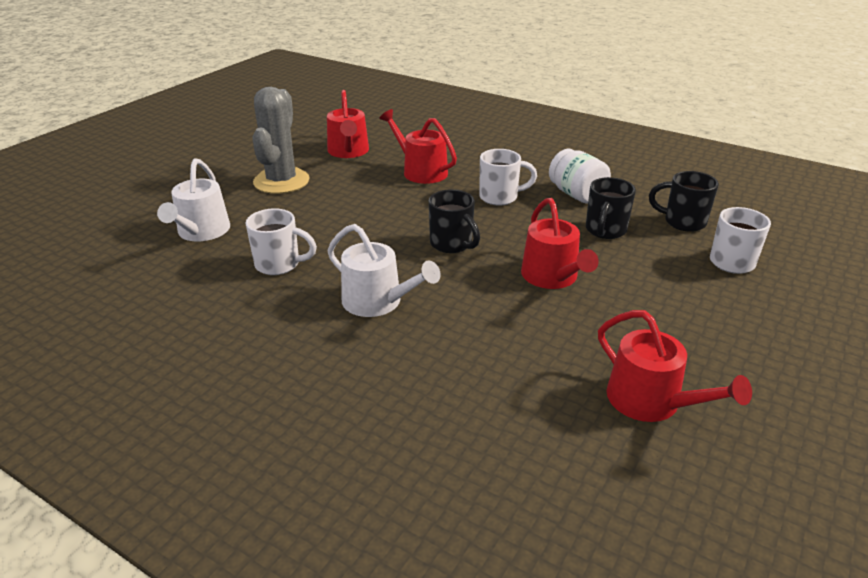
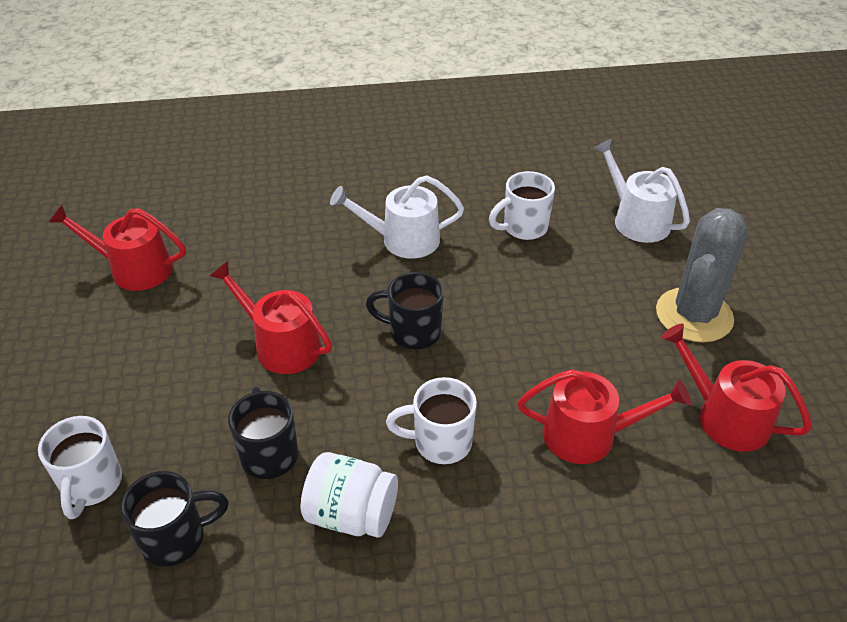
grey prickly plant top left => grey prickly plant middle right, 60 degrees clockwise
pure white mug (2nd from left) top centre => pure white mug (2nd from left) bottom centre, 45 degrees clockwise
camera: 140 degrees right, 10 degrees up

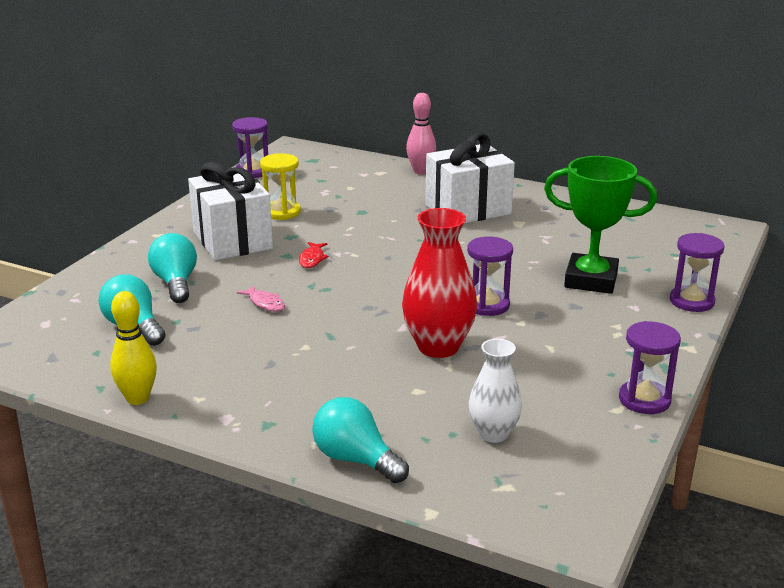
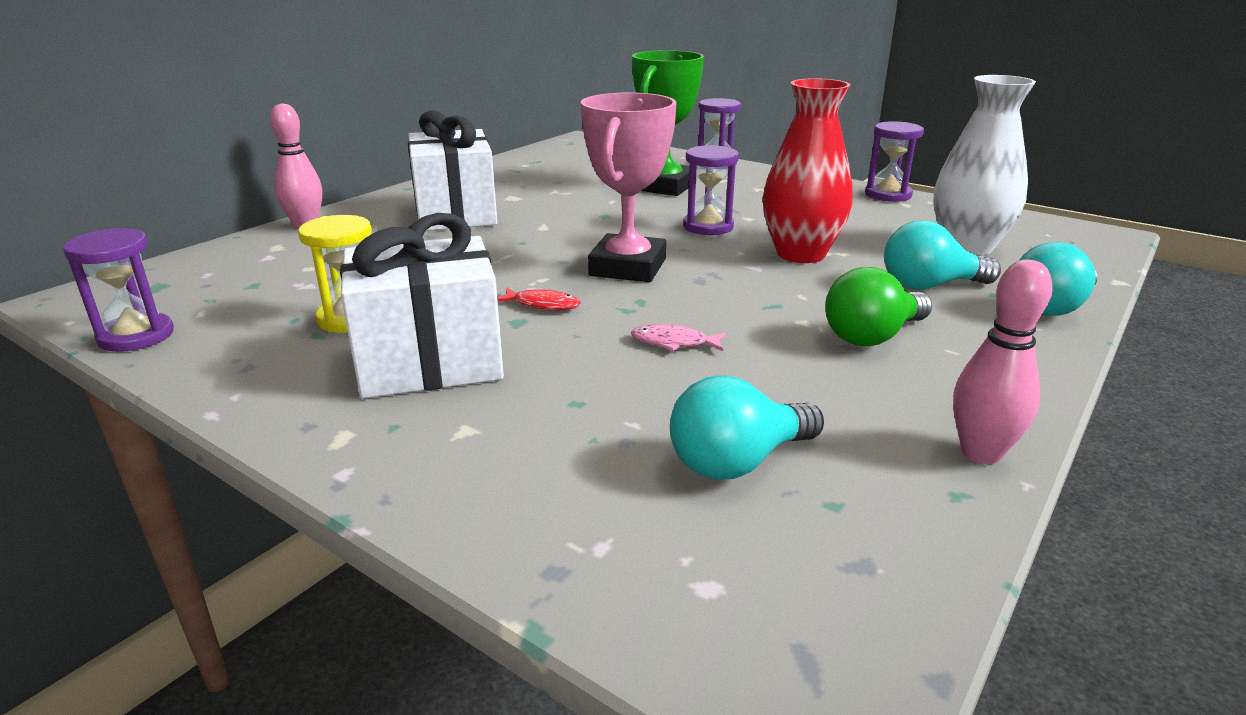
nothing => rosy trophy top centre
nothing => leaf-green light bulb middle right
aqua light bulb (2nd from left) middle left => aqua light bulb (2nd from left) middle right, moved
yellow skittle middle left => rosy skittle (2nd from left) middle right
rosy fish figure middle left => rosy fish figure centre, 135 degrees counterclockwise
pure white vase centre => pure white vase top right, x1.59
camera: 80 degrees left, 0 degrees up

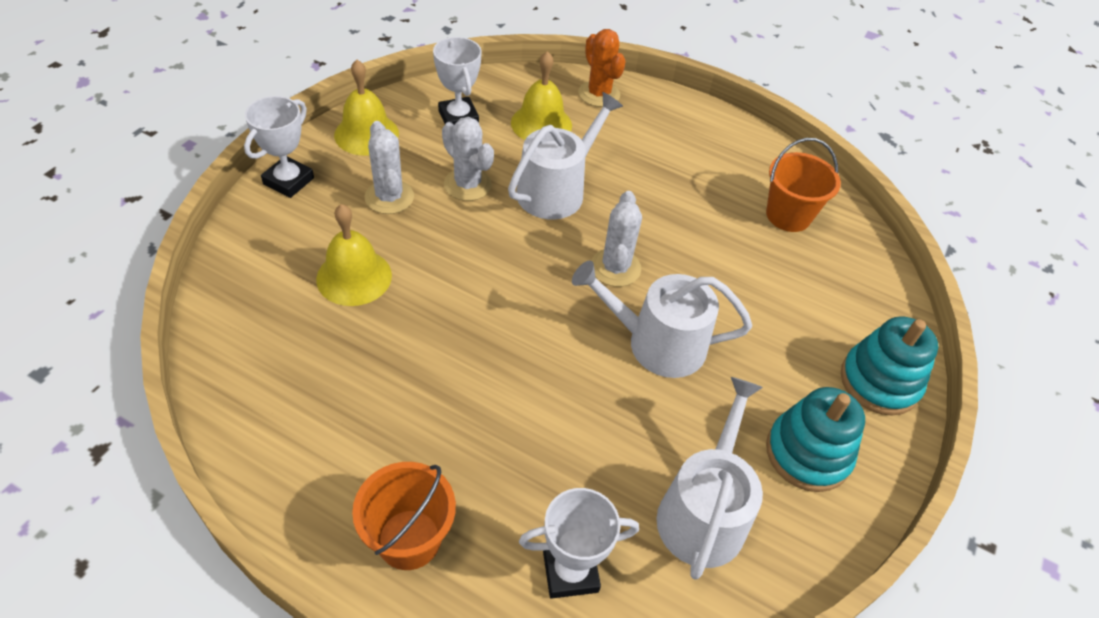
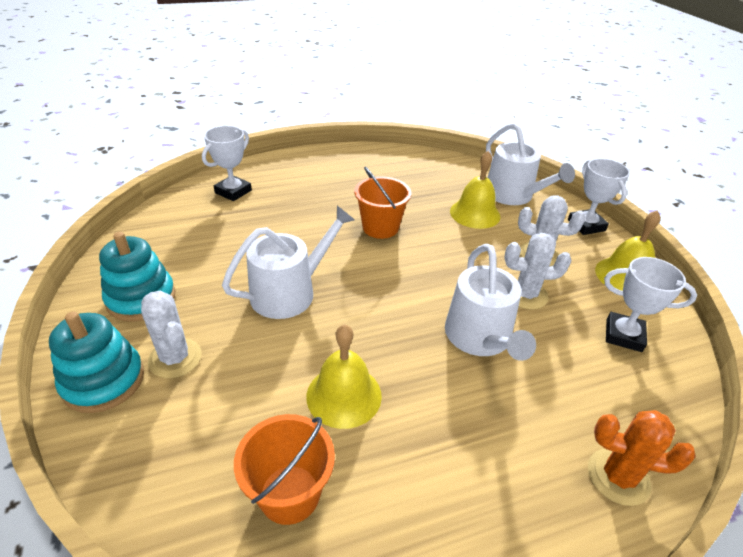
orange pail (1st from left in the first image) bottom centre => orange pail (2nd from left) centre, moved
yellow hand bell (3rd from left in the first image) top centre => yellow hand bell (1st from left) bottom centre, moved
pure white prickly plant (3rd from left in the first image) centre => pure white prickly plant (1st from left) middle left, moved
pure white watering can (3rd from left) bottom centre => pure white watering can (3rd from left) top right, moved
camera: 135 degrees right, 10 degrees down

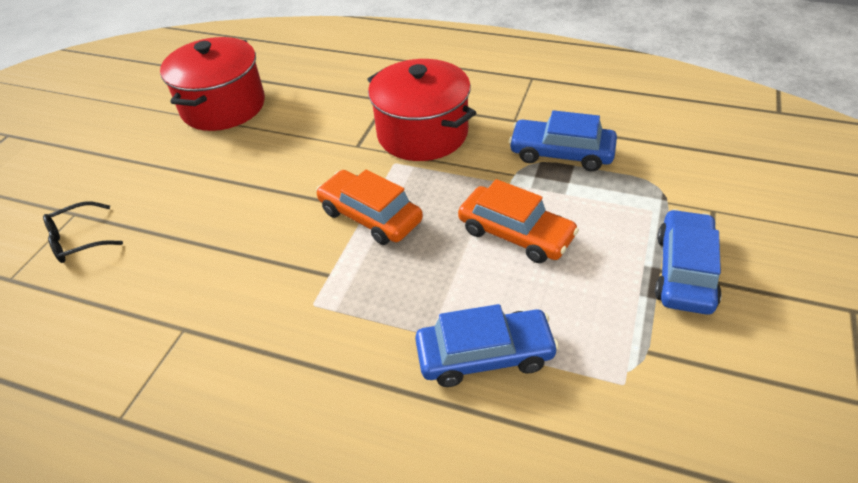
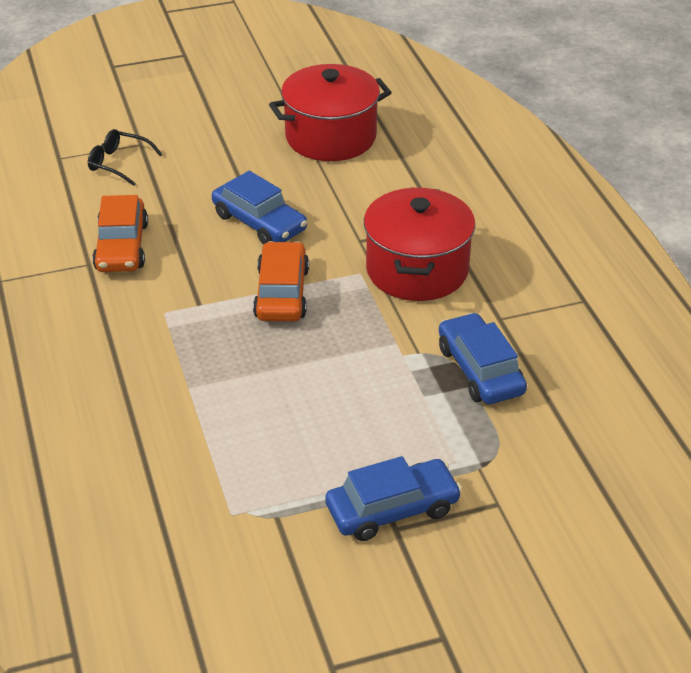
blue car (1st from left) bottom centre => blue car (1st from left) top centre, moved
orange car (2nd from left in the first image) centre => orange car (1st from left) middle left, moved
camera: 50 degrees right, 5 degrees down

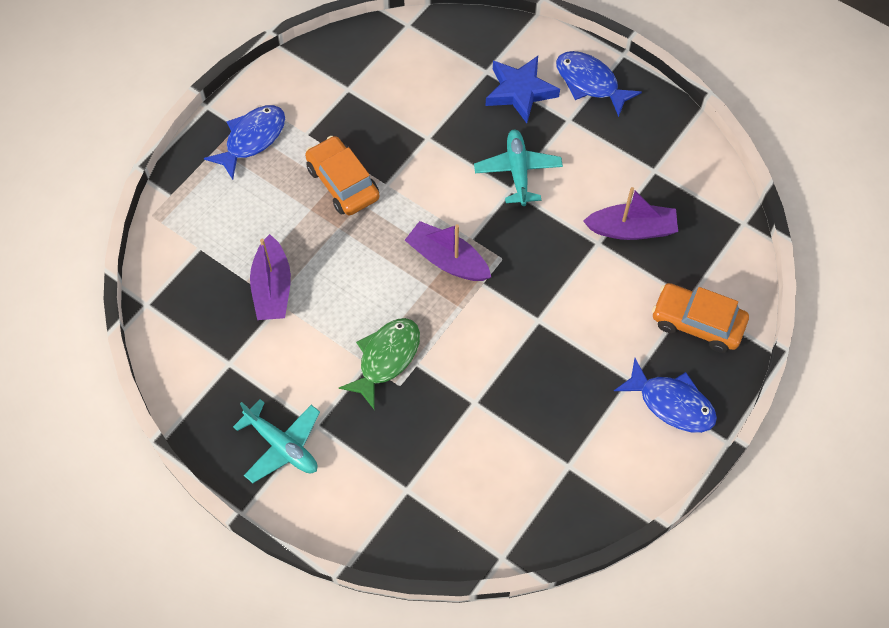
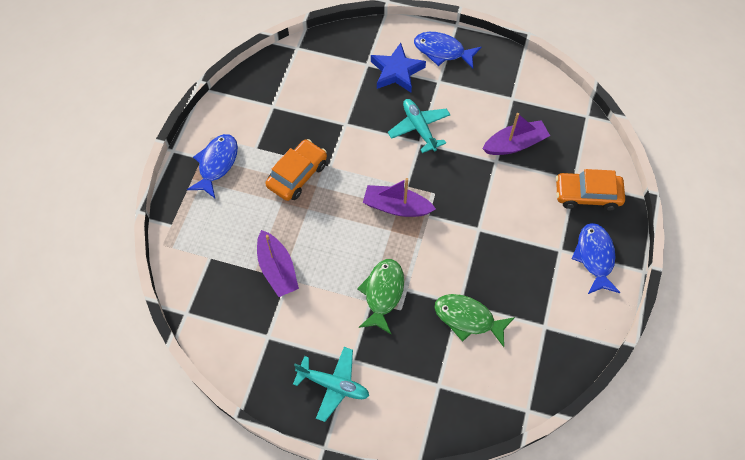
nothing => leaf-green fish figure (2nd from left) bottom centre
orange car (1st from left) top centre => orange car (1st from left) centre, 90 degrees clockwise
blue fish figure (3rd from left) middle right, 105 degrees counterclockwise
camera: 20 degrees left, 0 degrees up

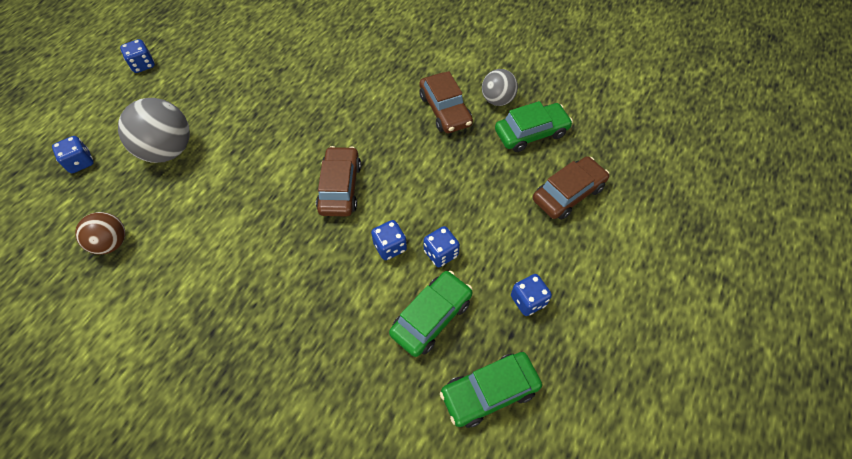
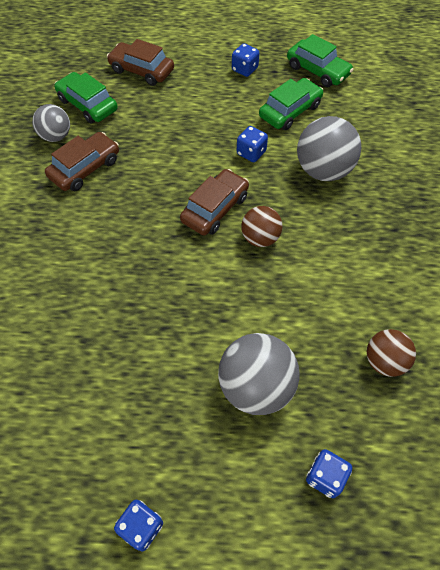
blue die (4th from left) centre => nothing
nothing => dark brown sphere (1st from left) centre
nothing => grey sphere (3rd from left) top right
dark brown car (1st from left in the first image) centre => dark brown car (3rd from left) centre, 150 degrees clockwise
leaf-green car (1st from left in the first image) bottom centre => leaf-green car (2nd from left) top centre, 120 degrees clockwise
camera: 115 degrees left, 0 degrees up

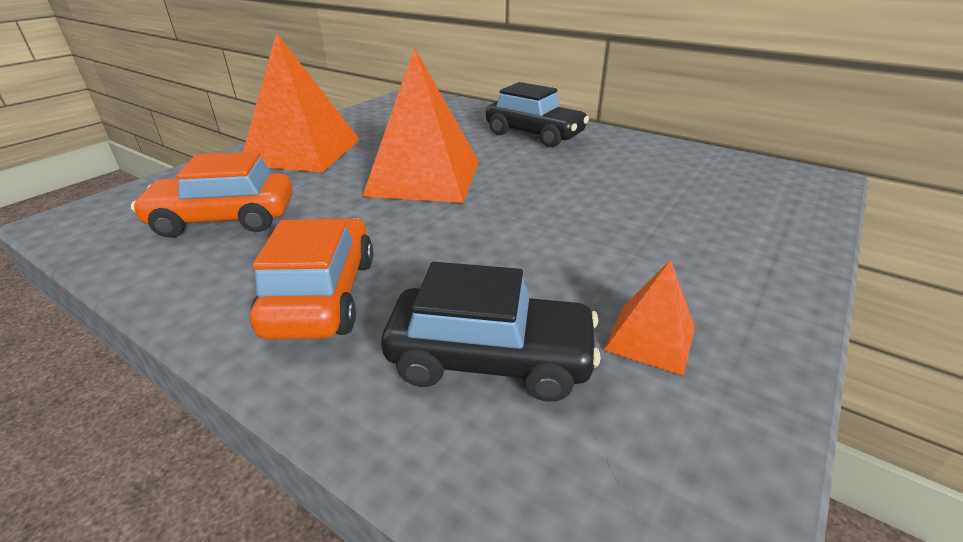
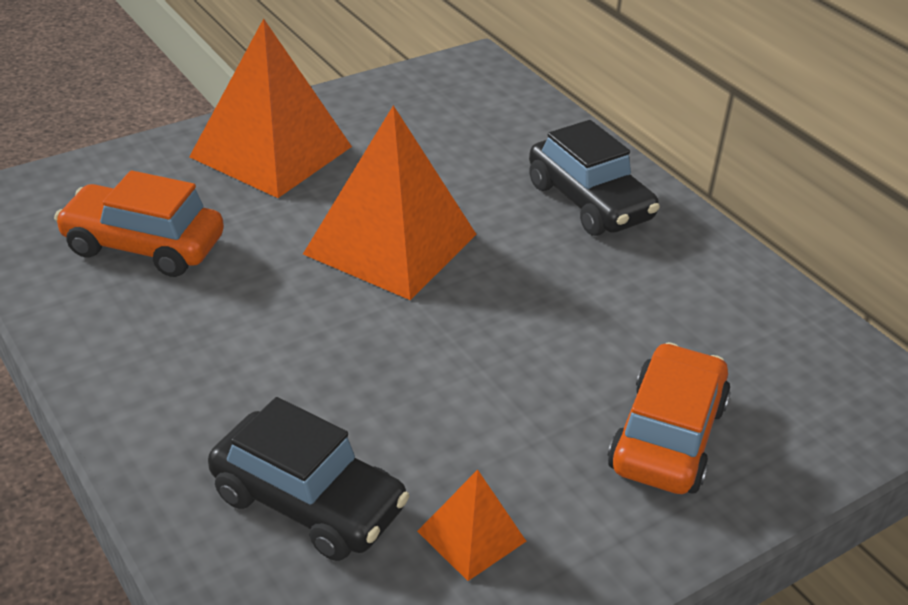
orange car (2nd from left) middle left => orange car (2nd from left) bottom right, moved
camera: 20 degrees right, 5 degrees up

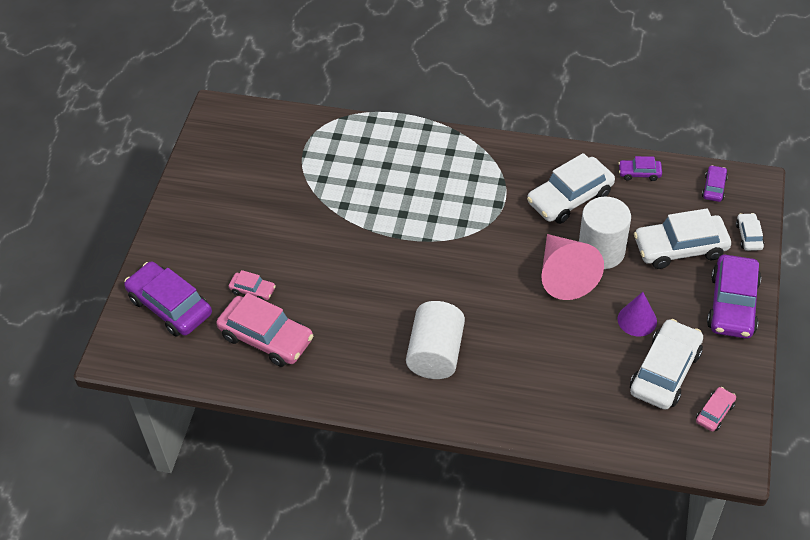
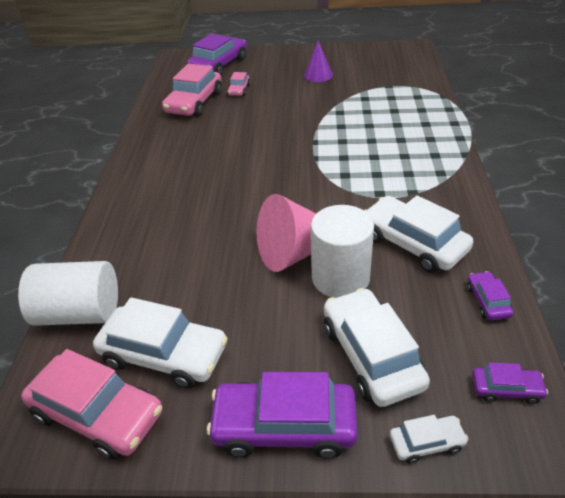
pure white cylinder shape (1st from left) centre => pure white cylinder shape (1st from left) middle left, moved
purple solid cone middle right => purple solid cone top centre, moved
rosy car (3rd from left in the first image) bottom right => rosy car (1st from left) bottom left, x2.05
camera: 80 degrees right, 10 degrees down

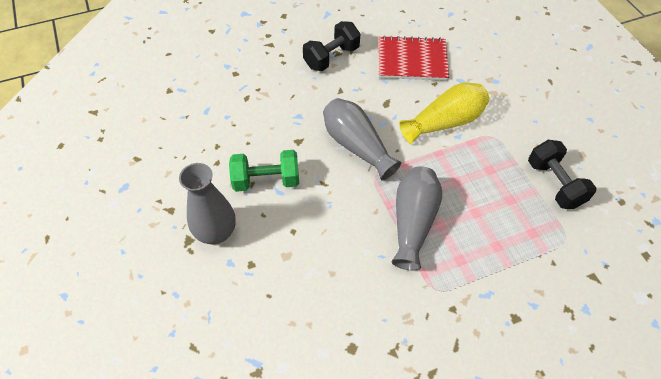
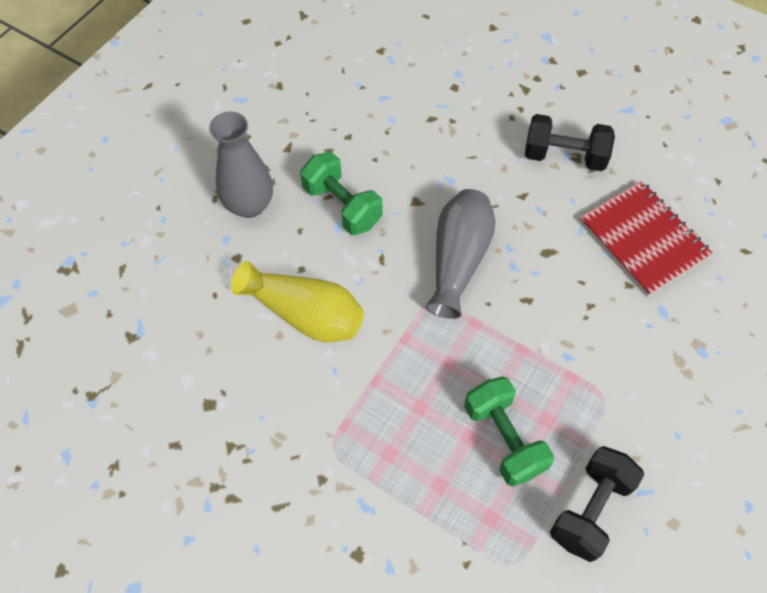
grey vase (3rd from left) centre => nothing
nothing => leaf-green dumbbell (2nd from left) bottom centre
yellow vase top right => yellow vase centre, moved
camera: 55 degrees right, 5 degrees up

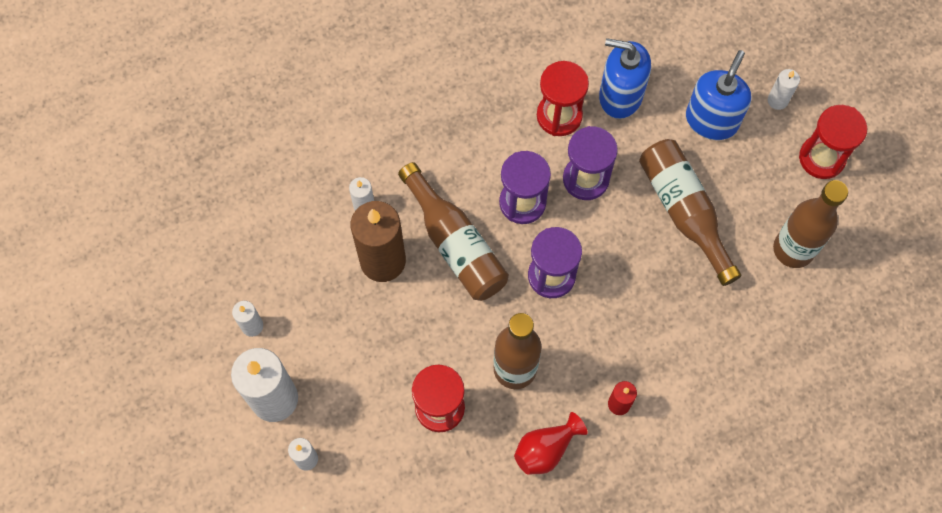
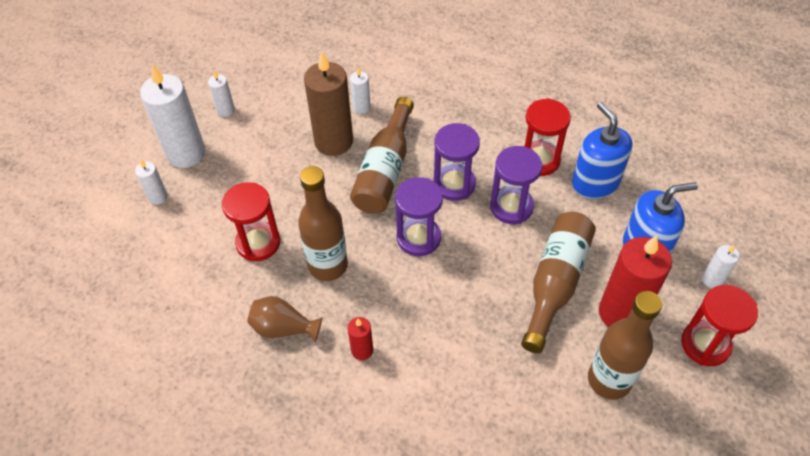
nothing => red wax candle (2nd from left) middle right
red vase bottom centre => dark brown vase bottom centre
camera: 50 degrees right, 15 degrees down

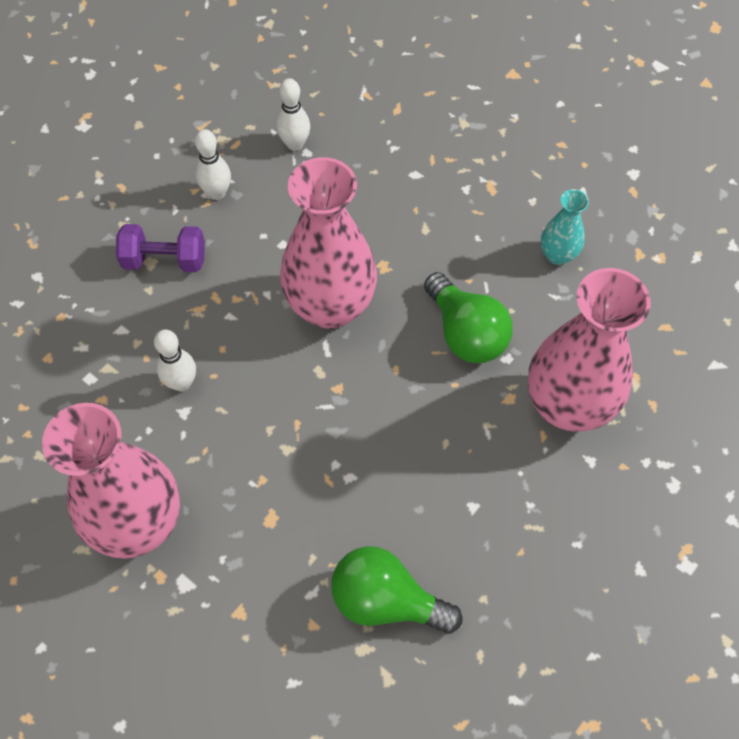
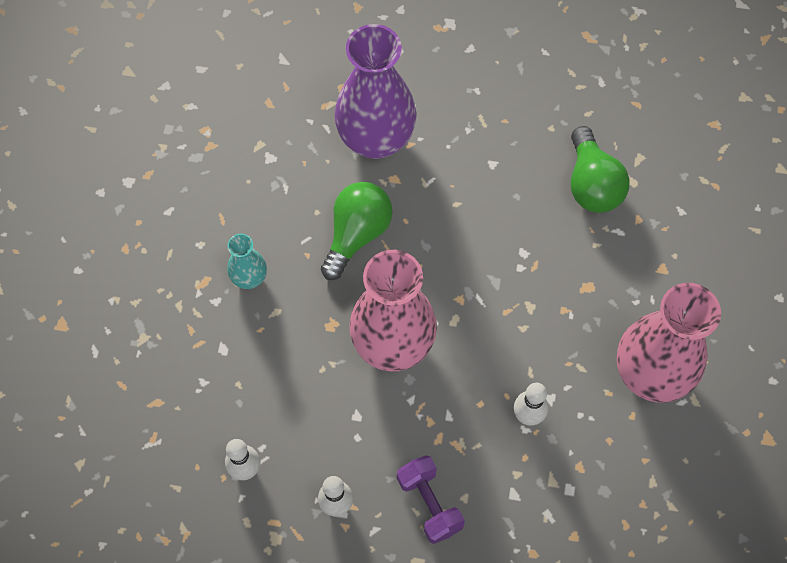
aqua vase top right => aqua vase middle left, moved
rosy vase (3rd from left) middle right => purple vase top centre
camera: 120 degrees left, 5 degrees up

